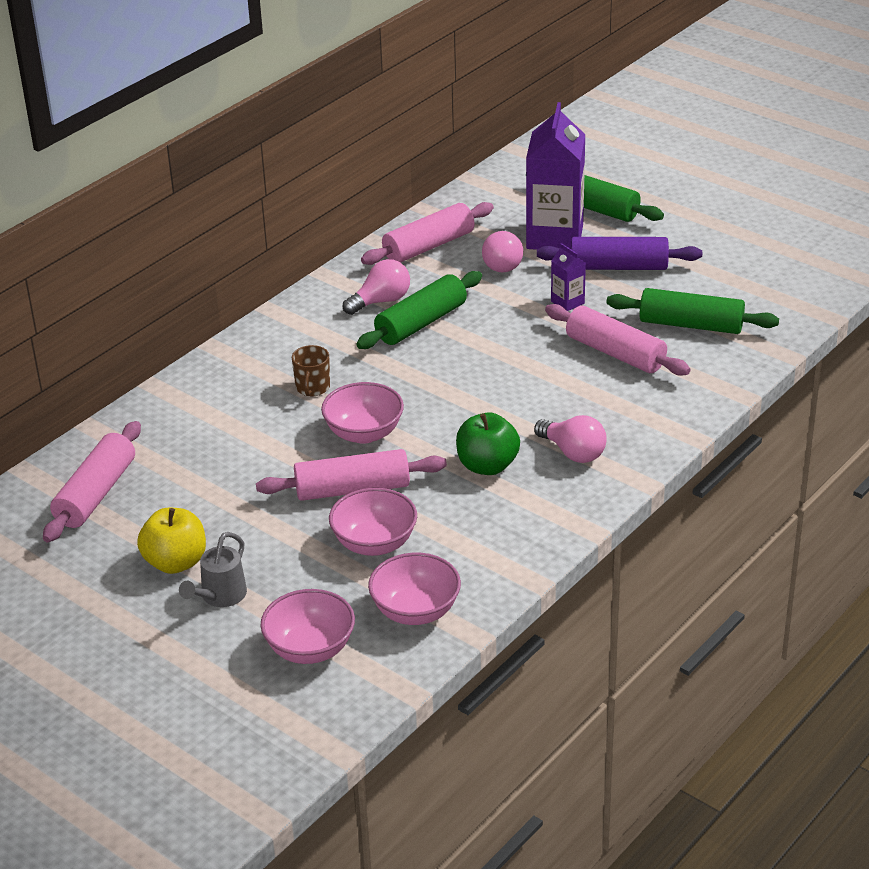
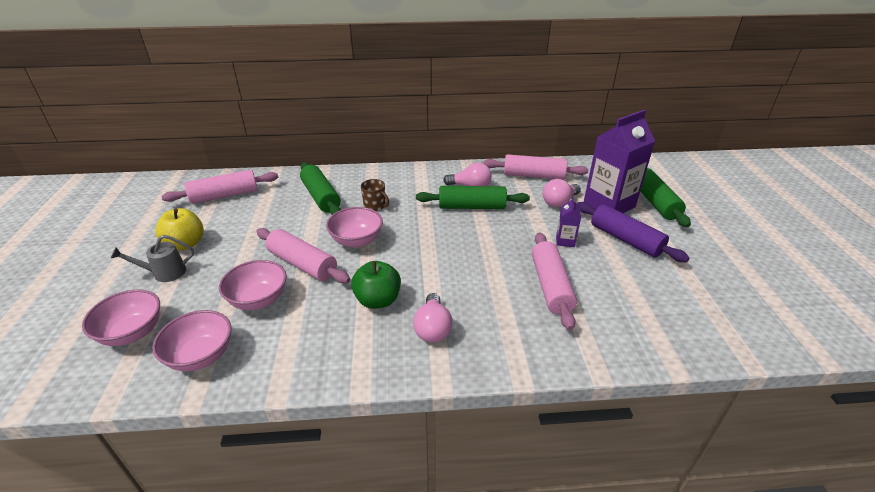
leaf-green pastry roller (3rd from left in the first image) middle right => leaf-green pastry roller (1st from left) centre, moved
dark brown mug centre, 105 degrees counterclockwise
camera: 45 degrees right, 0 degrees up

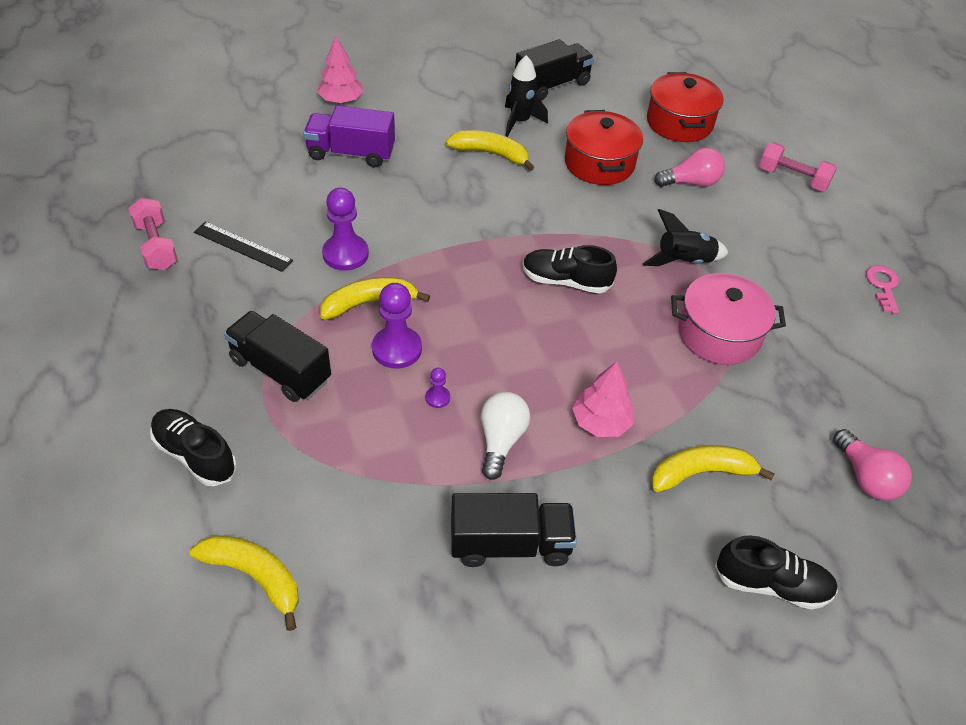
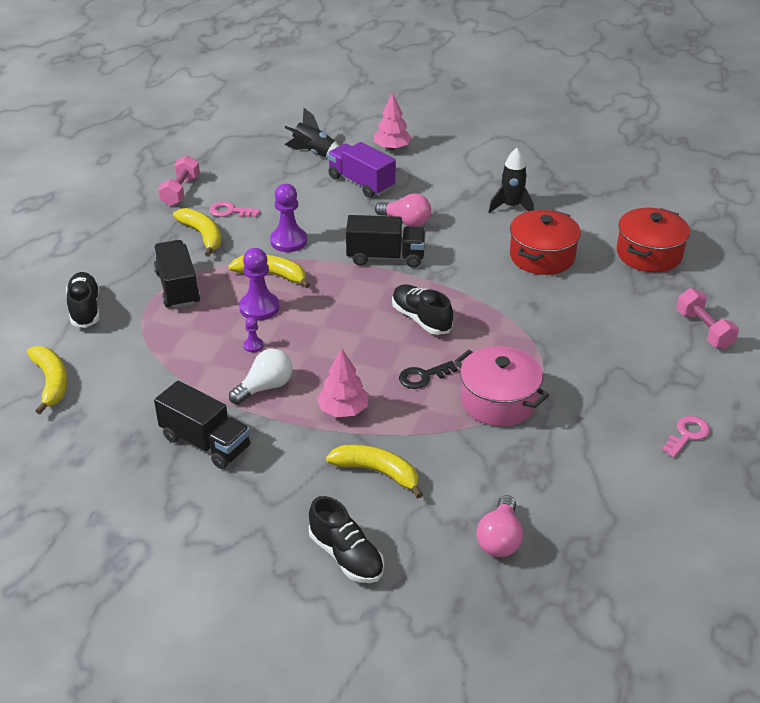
nothing => ebony door key centre
yellow banana (3rd from left in the first image) top centre => yellow banana (2nd from left) top left, moved
ebony toy truck (3rd from left) top centre => ebony toy truck (3rd from left) centre, moved
ebony spaceship (2nd from left in the first image) top right => ebony spaceship (1st from left) top centre, moved
rosy light bulb (1st from left) top right => rosy light bulb (1st from left) top centre, moved
ebony straightedge middle left => rosy door key (1st from left) top left
camera: 40 degrees right, 10 degrees down

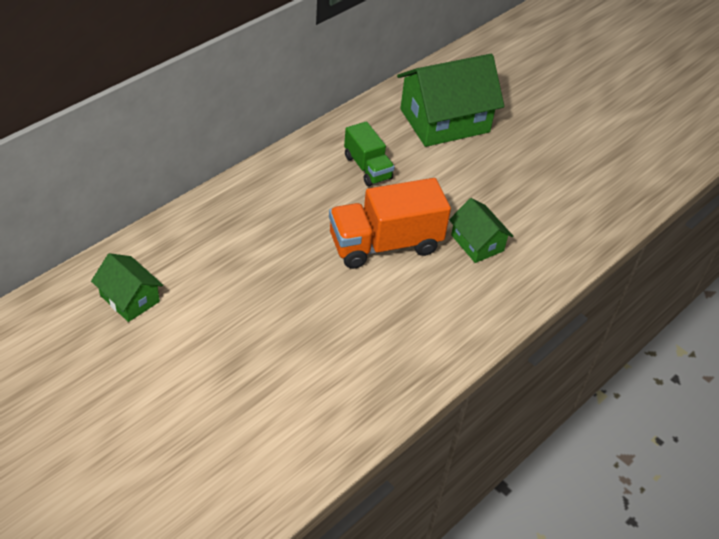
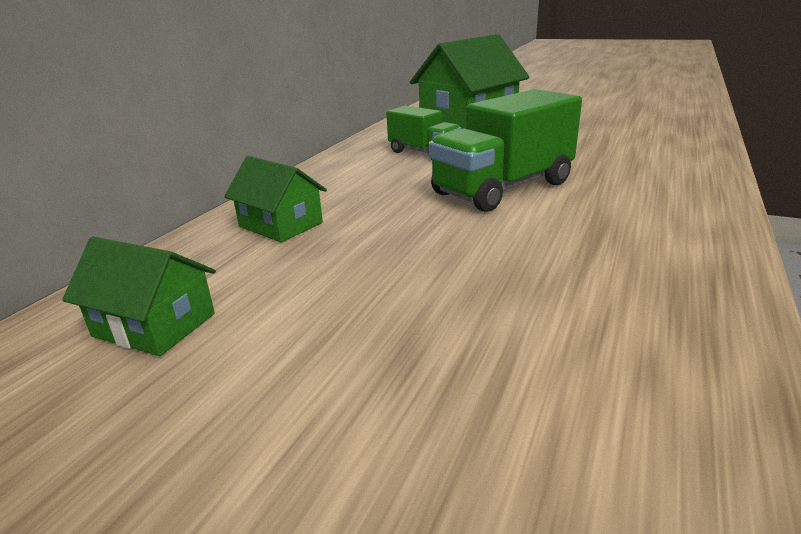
leaf-green toy house (3rd from left in the first image) middle right => leaf-green toy house (2nd from left) centre, moved
orange toy truck centre => leaf-green toy truck (2nd from left) top centre
camera: 15 degrees left, 20 degrees down

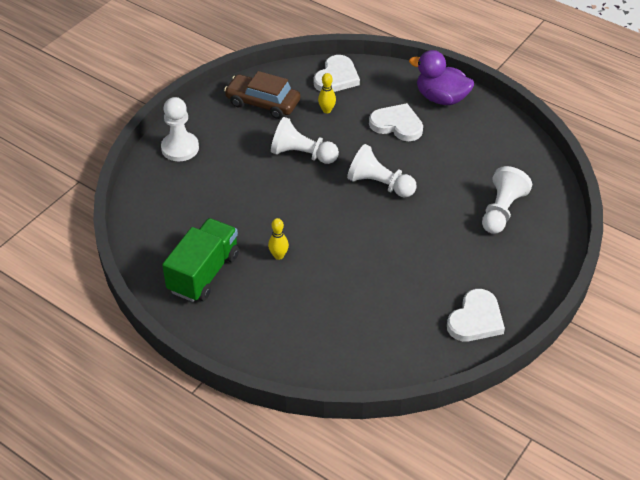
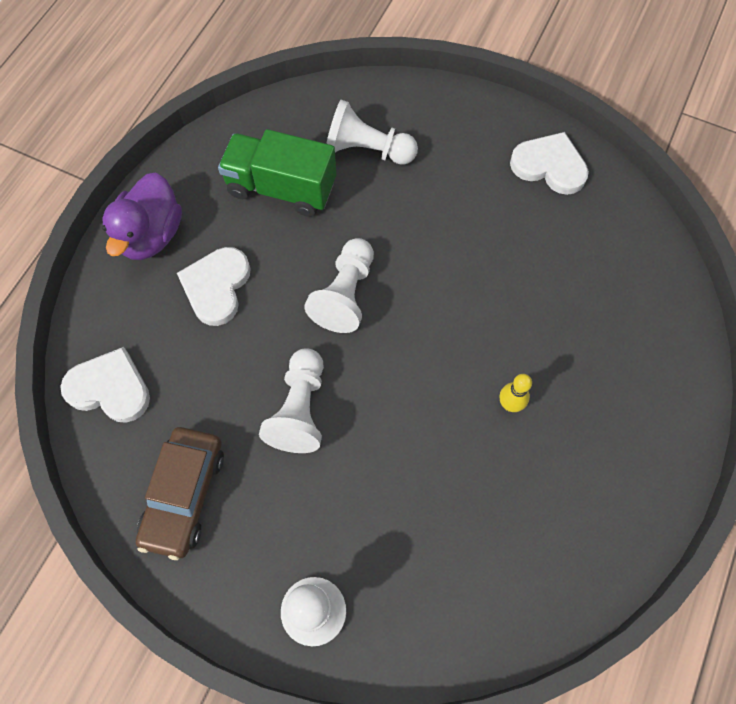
yellow skittle (2nd from left) top centre => nothing
leaf-green toy truck middle left => leaf-green toy truck top centre, moved
camera: 100 degrees left, 20 degrees up

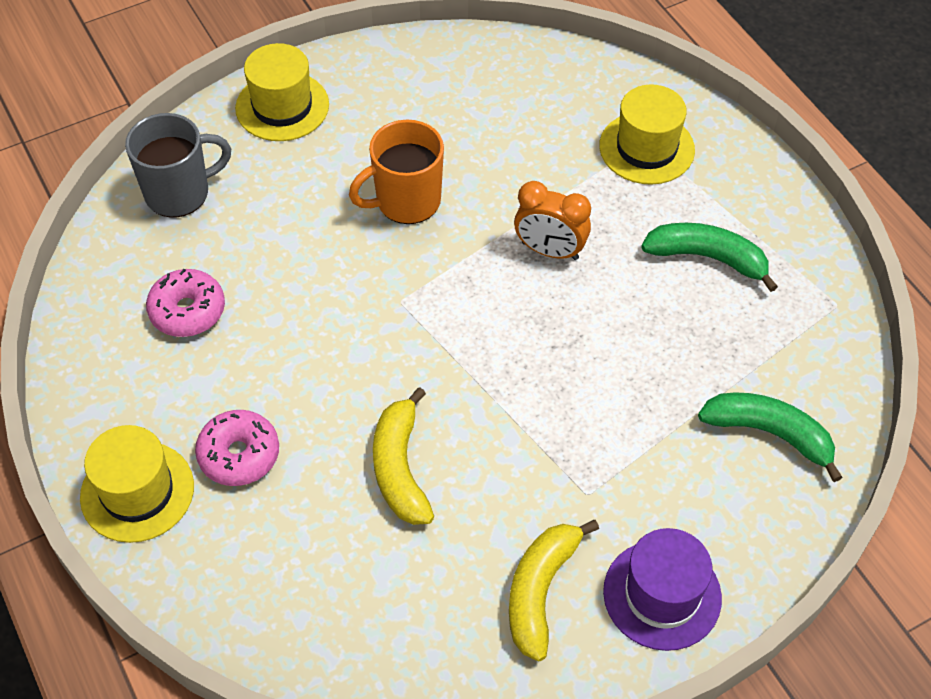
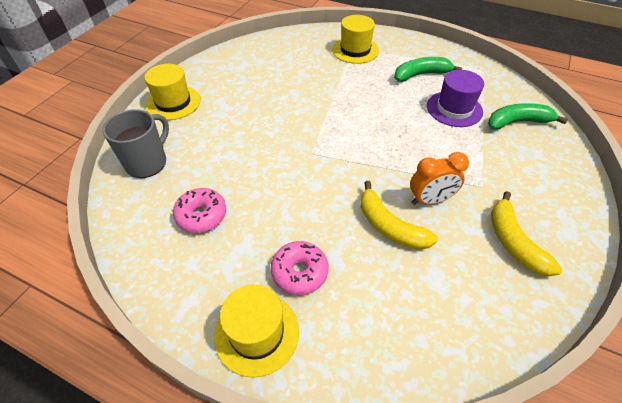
orange mug top centre => nothing
orange clock top centre => orange clock middle right, moved
purple tall hat bottom right => purple tall hat top right, moved
camera: 35 degrees left, 5 degrees down

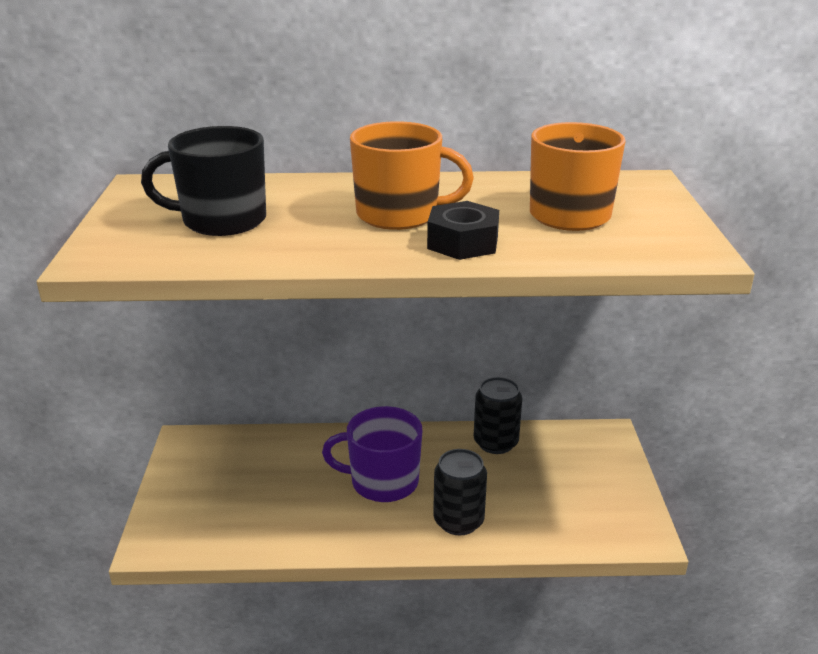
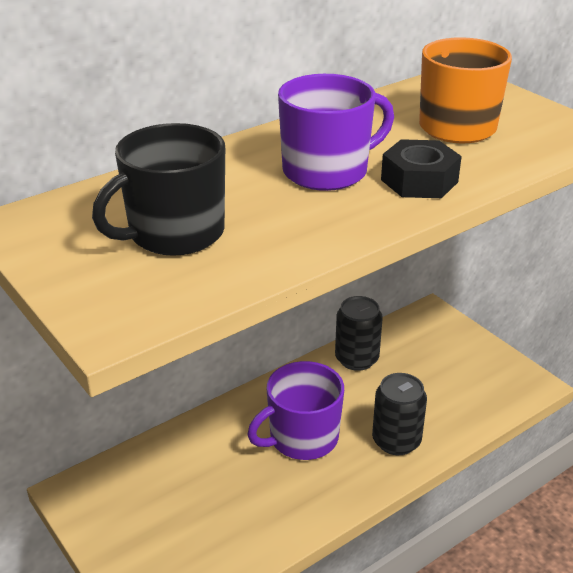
orange mug (1st from left) top centre => purple mug (2nd from left) top centre
camera: 35 degrees left, 5 degrees up

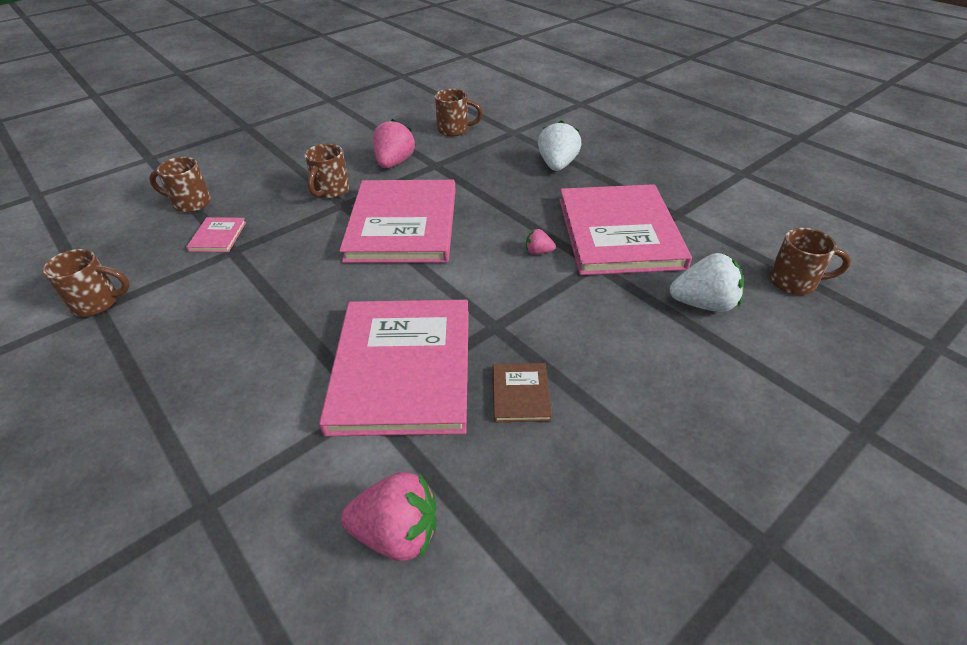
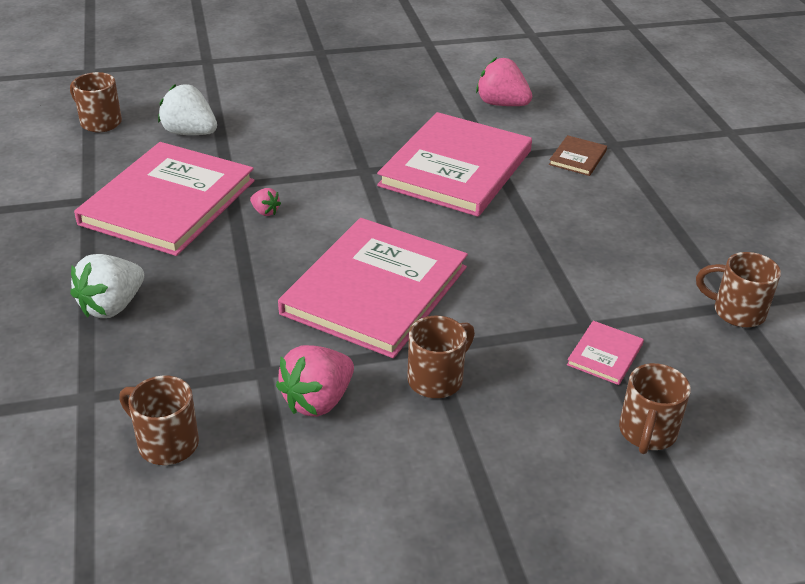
dark brown hardcover centre => dark brown hardcover top right, moved
dark brown mug (2nd from left in the first image) top left => dark brown mug (4th from left) bottom right, 75 degrees clockwise
camera: 155 degrees left, 5 degrees down

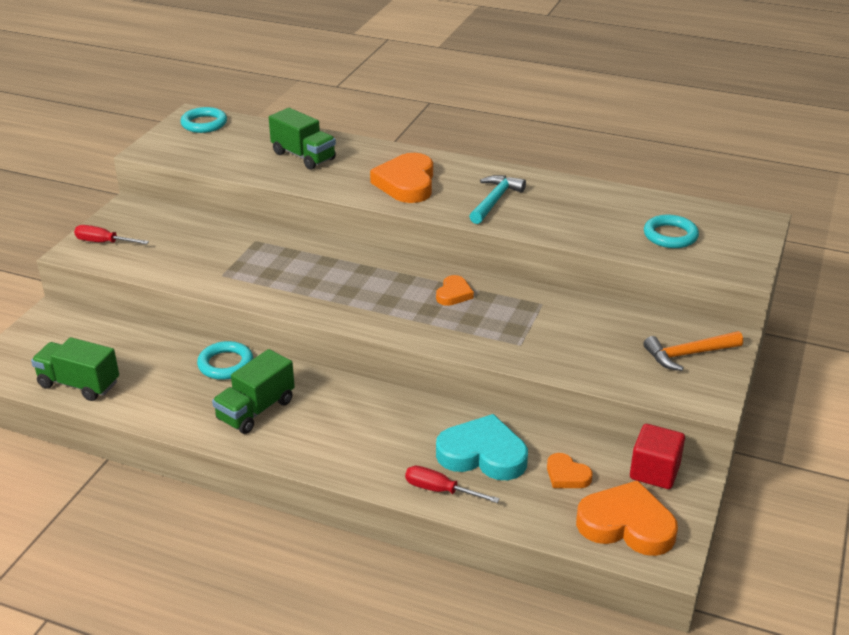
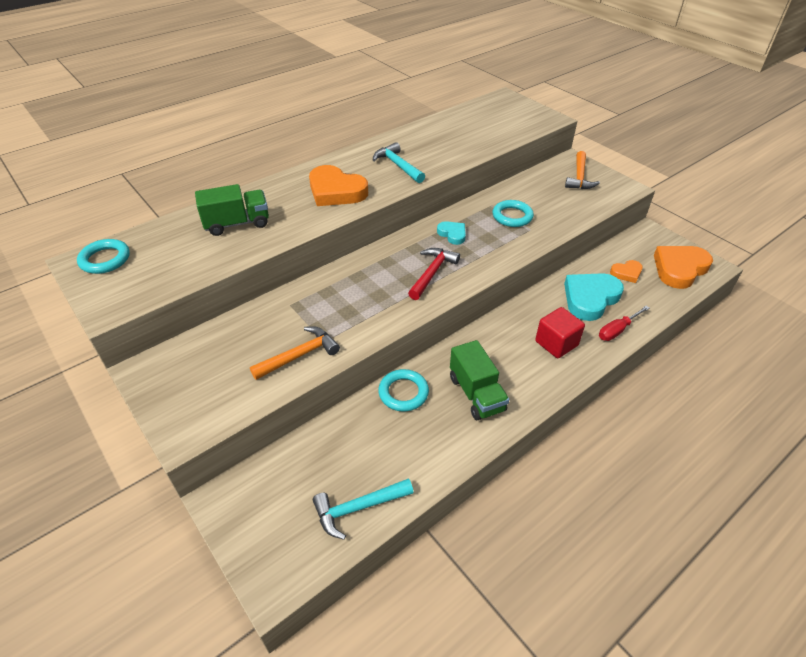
red hand screwdriver (1st from left) middle left => nothing
nothing => orange carpenter's hammer (1st from left) centre
nothing => red carpenter's hammer centre
red cube bottom right => red cube middle right, moved
aqua ring (3rd from left) middle right => aqua ring (3rd from left) top centre, moved
leaf-green toy truck (1st from left) middle left => aqua carpenter's hammer (1st from left) bottom centre
orange love heart (2nd from left) centre => aqua love heart (1st from left) centre
camera: 60 degrees left, 10 degrees up

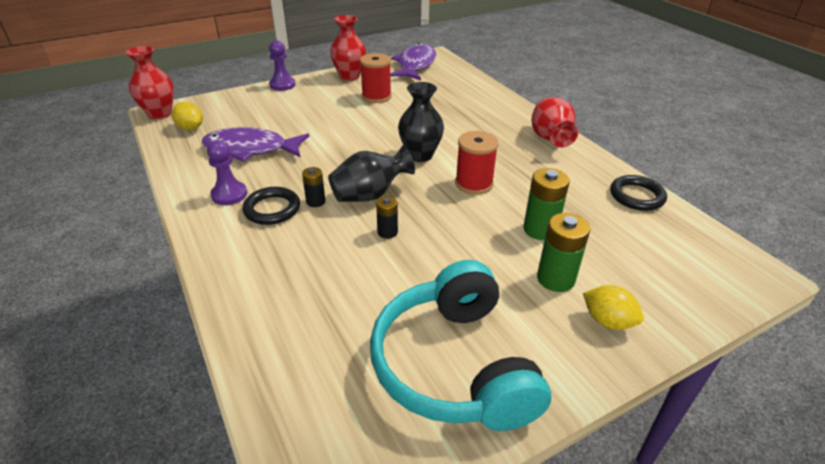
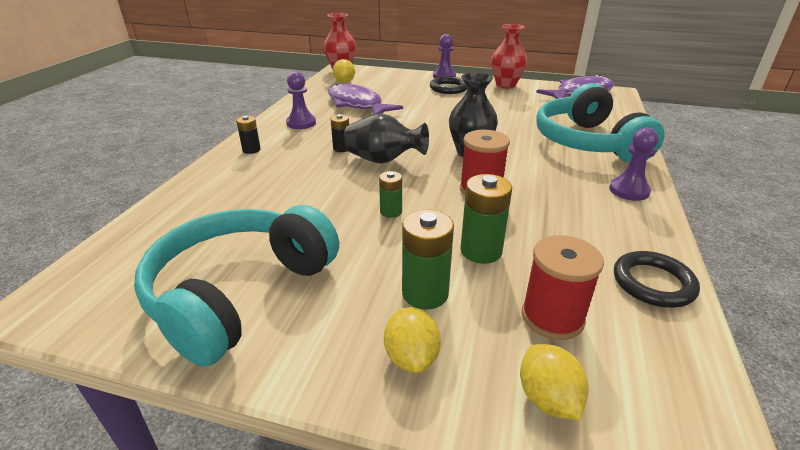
nothing => leaf-green power cell (1st from left) centre
nothing => yellow toy lemon (3rd from left) bottom right
nothing => aqua over-ear headphones (2nd from left) top right
ebony ring (1st from left) middle left => ebony ring (1st from left) top centre, moved
red spool (1st from left in the first image) top centre => red spool (2nd from left) middle right, moved
ebony power cell (2nd from left in the first image) centre => ebony power cell (1st from left) top left, moved
red vase (3rd from left) top right => purple game pawn (3rd from left) middle right
camera: 45 degrees right, 5 degrees down

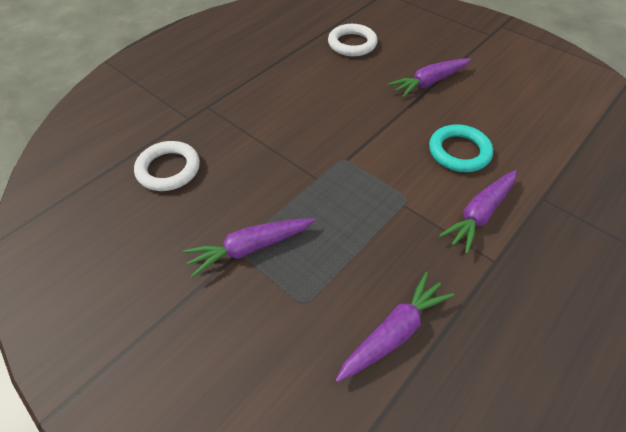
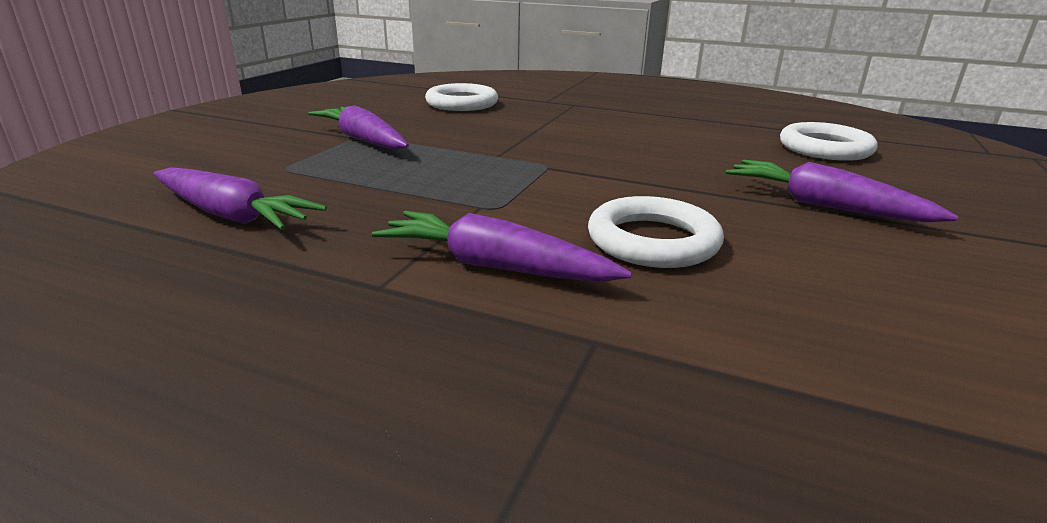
aqua ring middle right => pure white ring (2nd from left) centre
camera: 70 degrees right, 25 degrees down

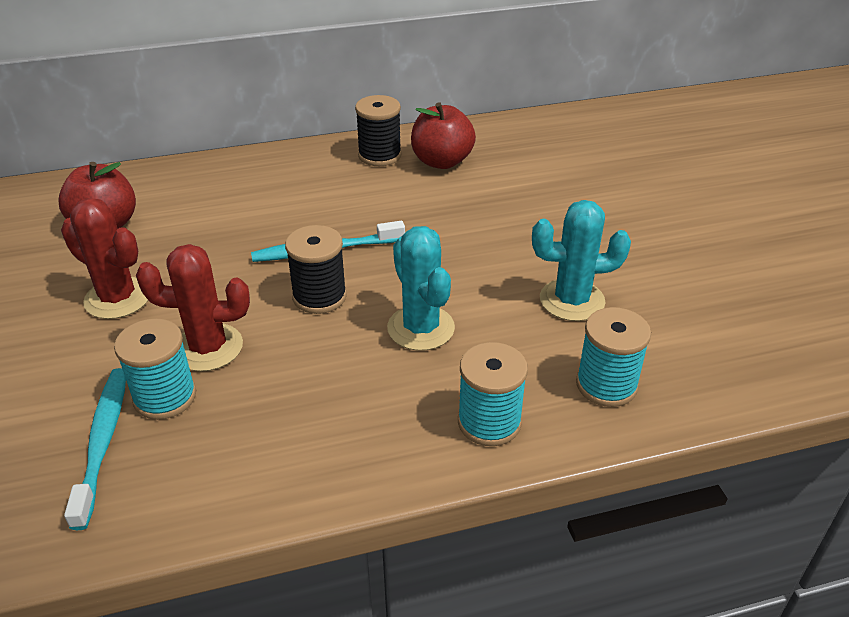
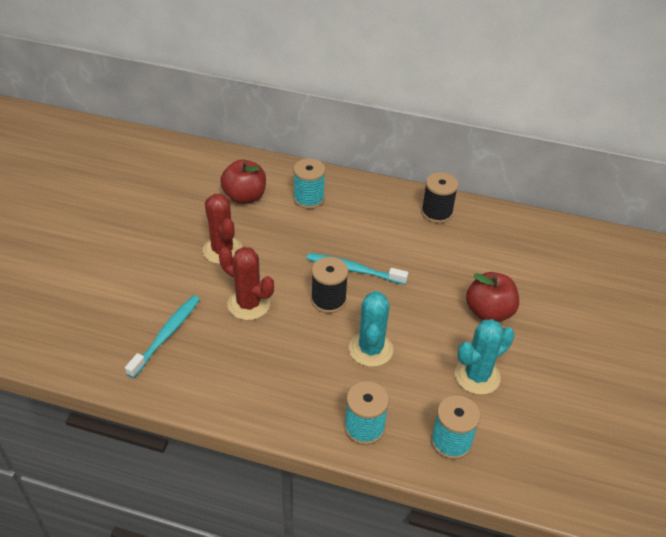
aqua spool (1st from left) middle left => aqua spool (1st from left) centre, moved
red apple fruit (2nd from left) top centre => red apple fruit (2nd from left) middle right, moved
aqua prickly plant (2nd from left) middle right, 60 degrees counterclockwise
camera: 30 degrees right, 5 degrees up

